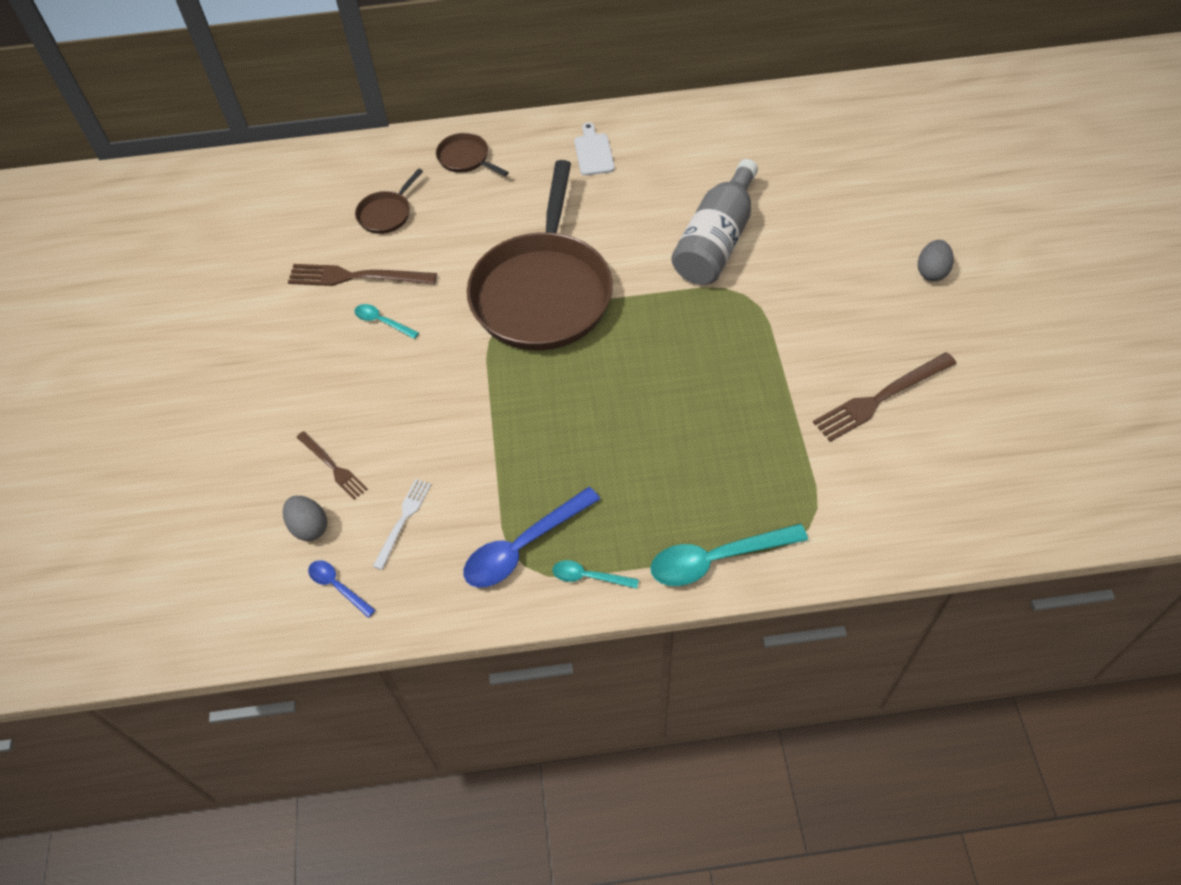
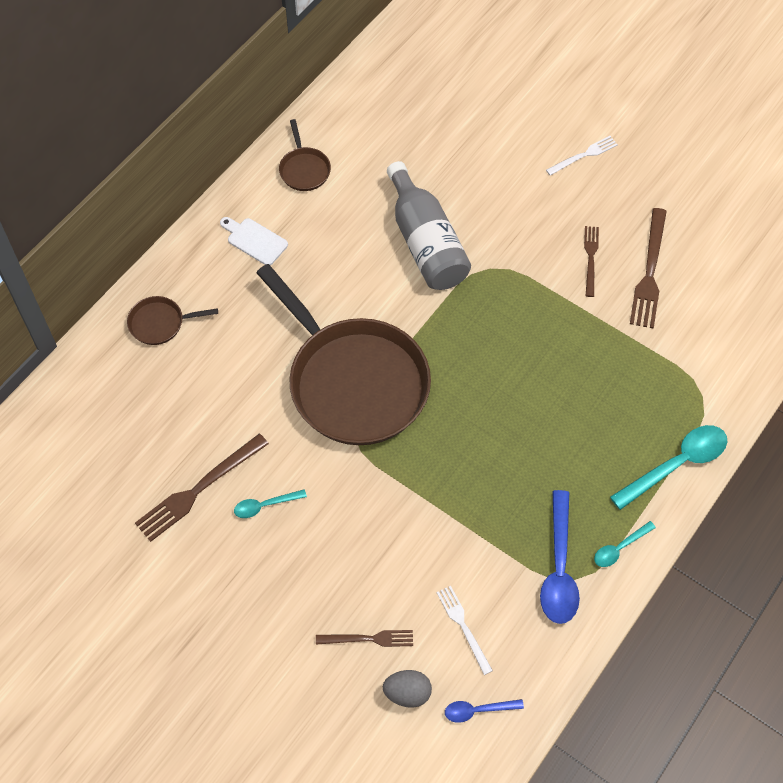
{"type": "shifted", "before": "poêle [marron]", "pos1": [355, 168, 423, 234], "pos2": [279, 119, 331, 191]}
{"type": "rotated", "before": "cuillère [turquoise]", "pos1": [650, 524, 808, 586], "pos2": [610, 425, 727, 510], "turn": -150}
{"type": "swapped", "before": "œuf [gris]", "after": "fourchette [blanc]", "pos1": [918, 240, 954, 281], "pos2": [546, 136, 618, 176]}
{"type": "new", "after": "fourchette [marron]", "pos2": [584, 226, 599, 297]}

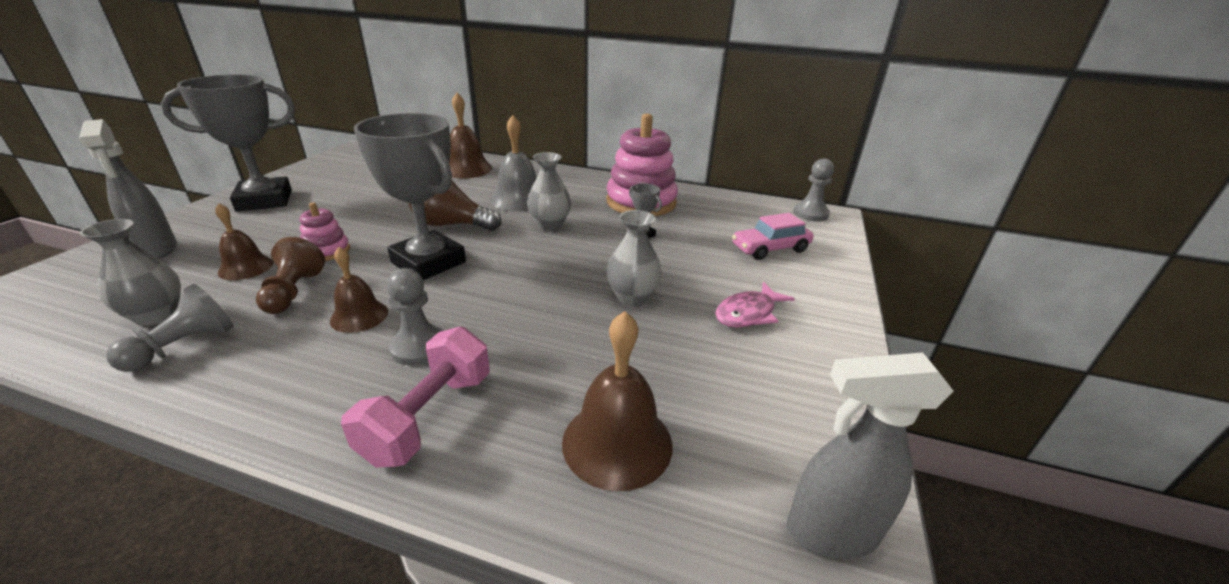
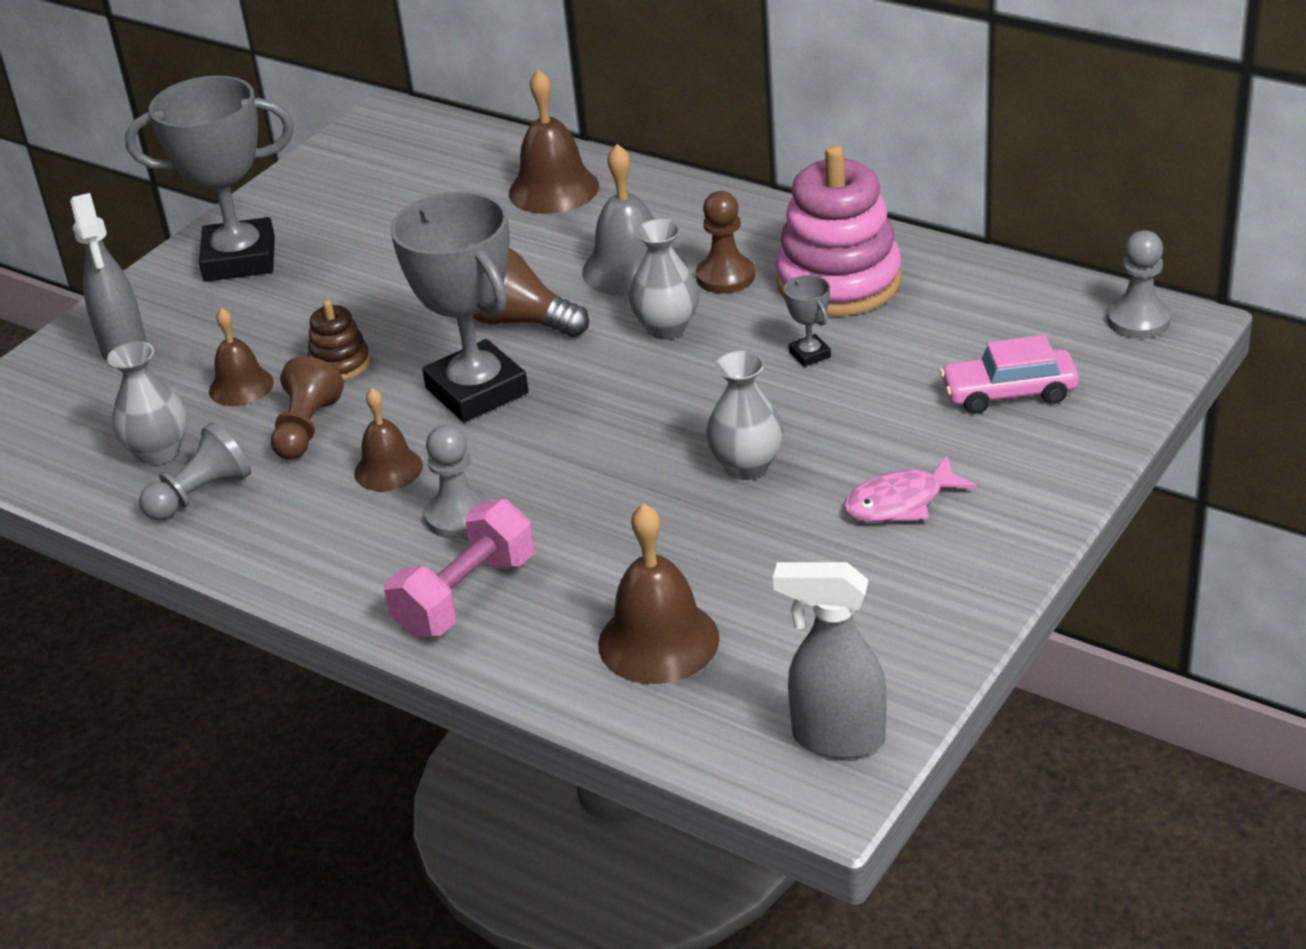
{"type": "repainted", "before": "jouet à empiler [rose]", "after": "jouet à empiler [marron]", "pos1": [300, 202, 350, 261], "pos2": [308, 300, 370, 380]}
{"type": "new", "after": "pion [marron]", "pos2": [696, 191, 755, 293]}

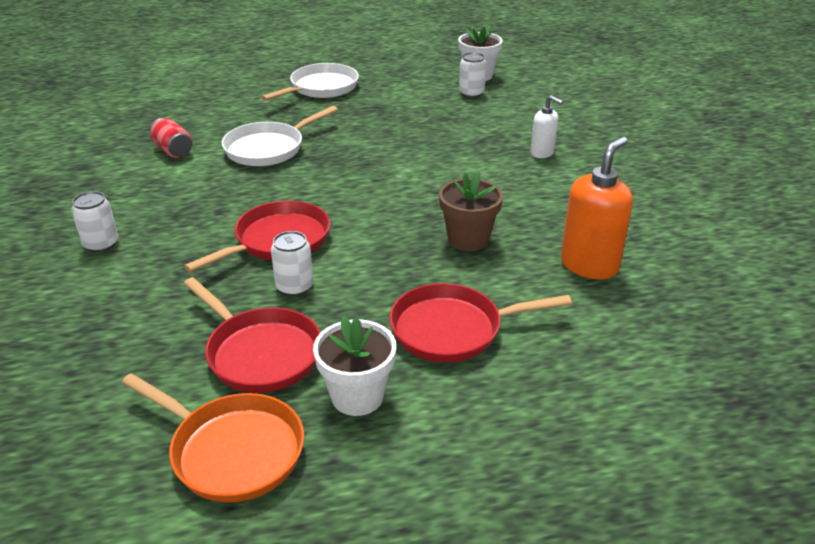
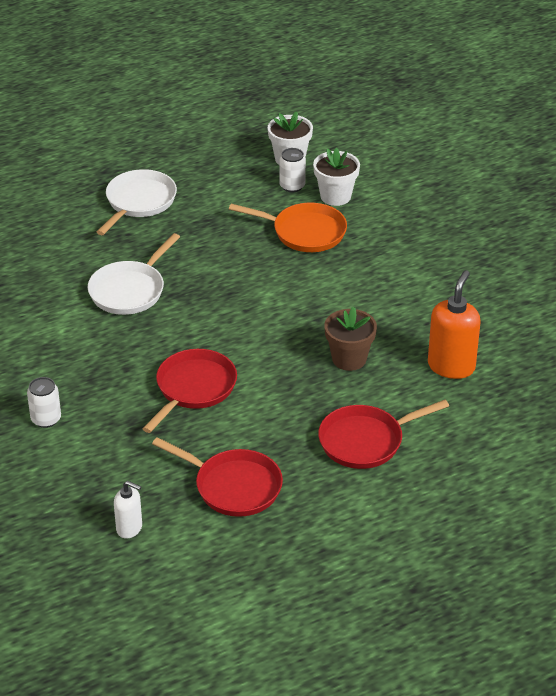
{"type": "shifted", "before": "poêle [orange]", "pos1": [122, 373, 304, 503], "pos2": [229, 203, 347, 252]}
{"type": "gone", "before": "canette [rouge]", "pos1": [150, 118, 193, 158]}
{"type": "gone", "before": "canette [blanc]", "pos1": [271, 231, 314, 296]}
{"type": "shifted", "before": "pot de fleurs [blanc]", "pos1": [313, 316, 396, 416], "pos2": [313, 148, 360, 206]}
{"type": "shifted", "before": "distributeur de savon [blanc]", "pos1": [530, 95, 563, 158], "pos2": [114, 481, 142, 539]}

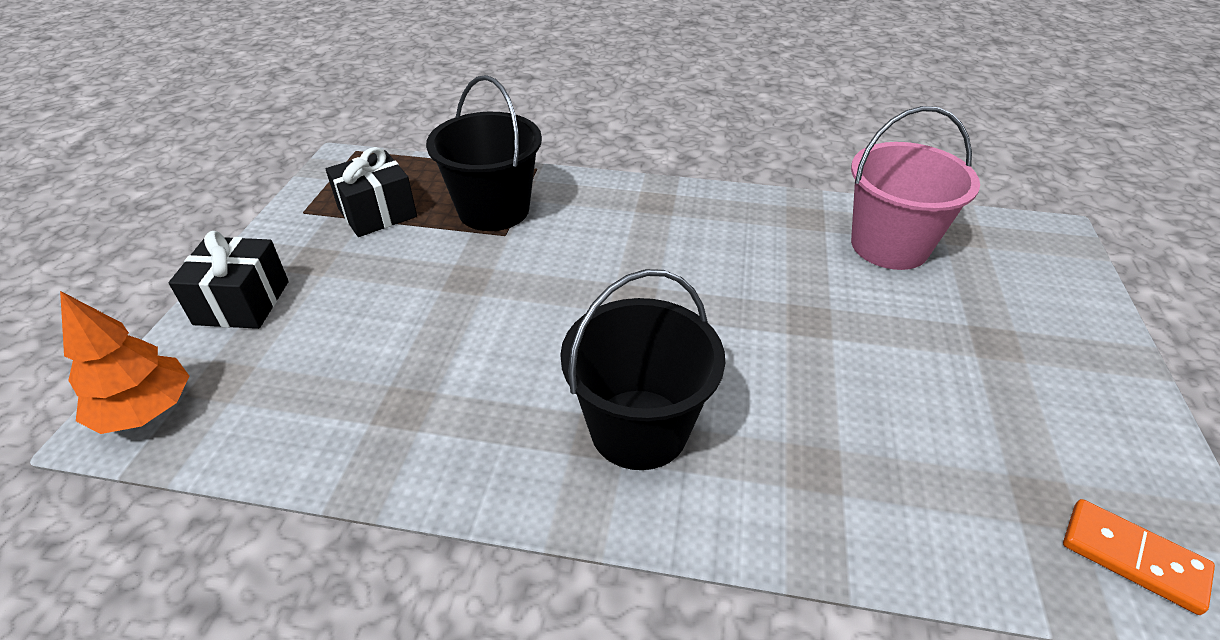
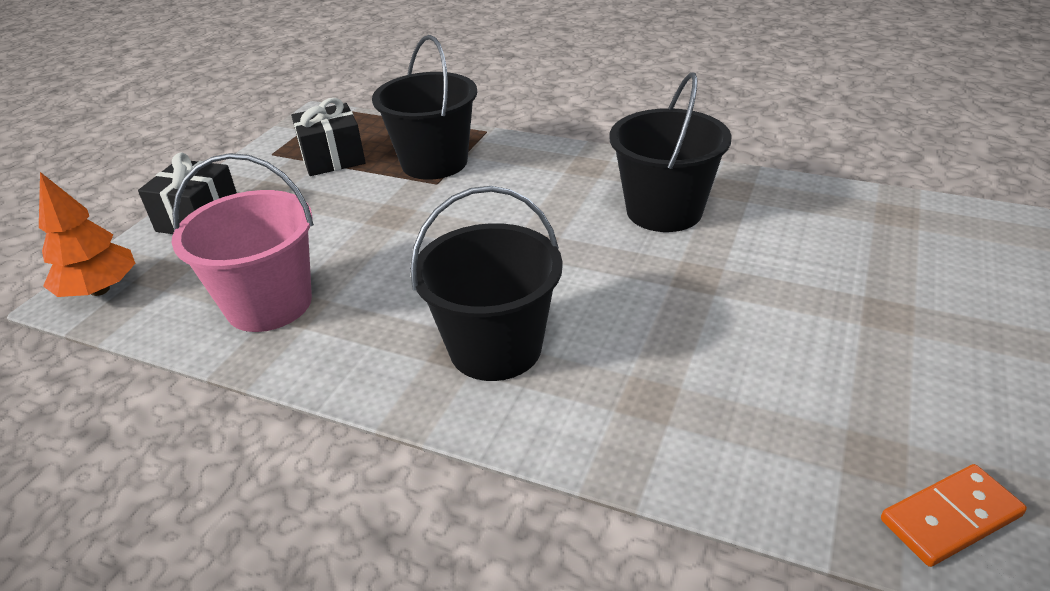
{"type": "shifted", "before": "seau [rose]", "pos1": [851, 106, 980, 270], "pos2": [172, 153, 314, 332]}
{"type": "rotated", "before": "domino [orange]", "pos1": [1063, 499, 1215, 615], "pos2": [881, 464, 1027, 567], "turn": -75}
{"type": "new", "after": "seau [noir]", "pos2": [609, 72, 732, 232]}

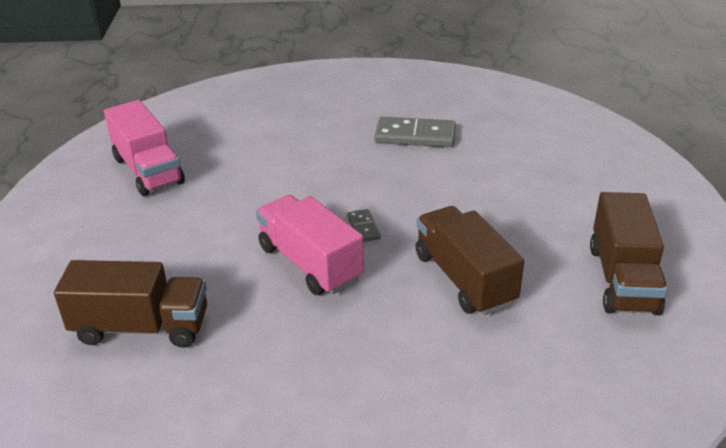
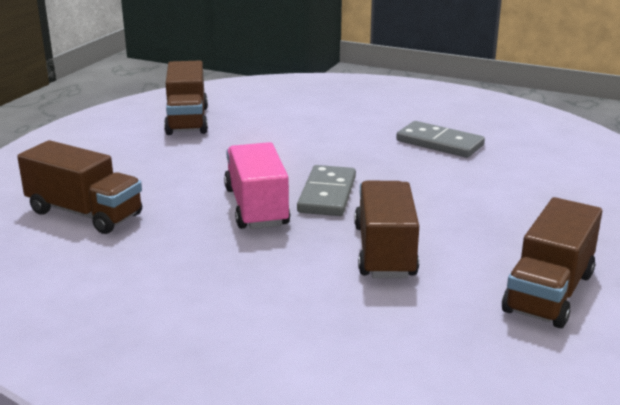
{"type": "repainted", "before": "camion [rose]", "after": "camion [marron]", "pos1": [104, 100, 185, 196], "pos2": [164, 61, 208, 135]}
{"type": "scaled", "before": "domino [gris]", "pos1": [347, 209, 381, 242], "pos2": [297, 165, 356, 216], "scale": 1.97}

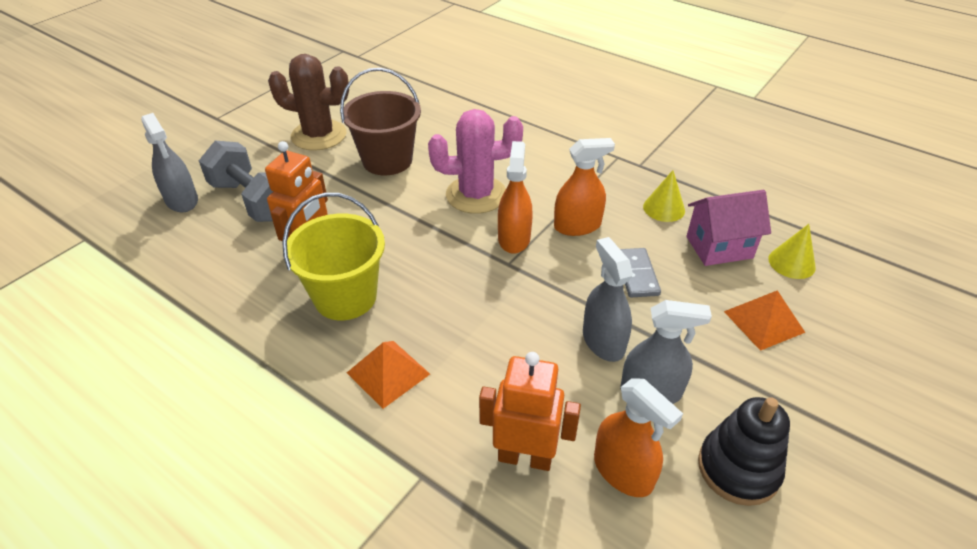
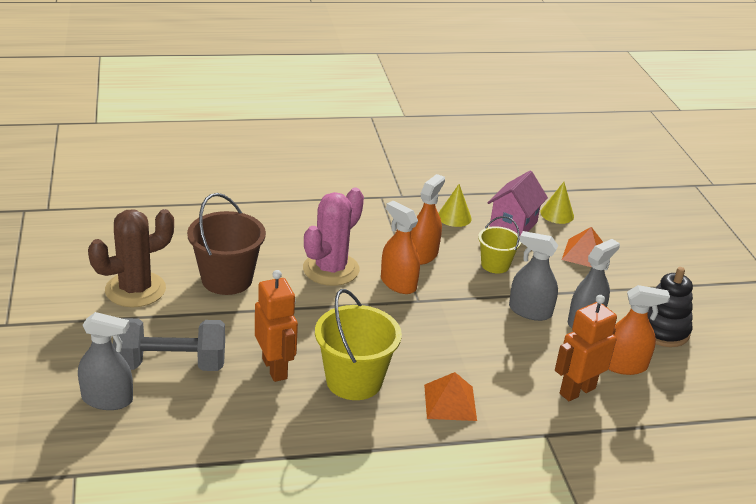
{"type": "swapped", "before": "domino [gris]", "after": "seau [jaune]", "pos1": [620, 248, 661, 298], "pos2": [478, 216, 521, 274]}

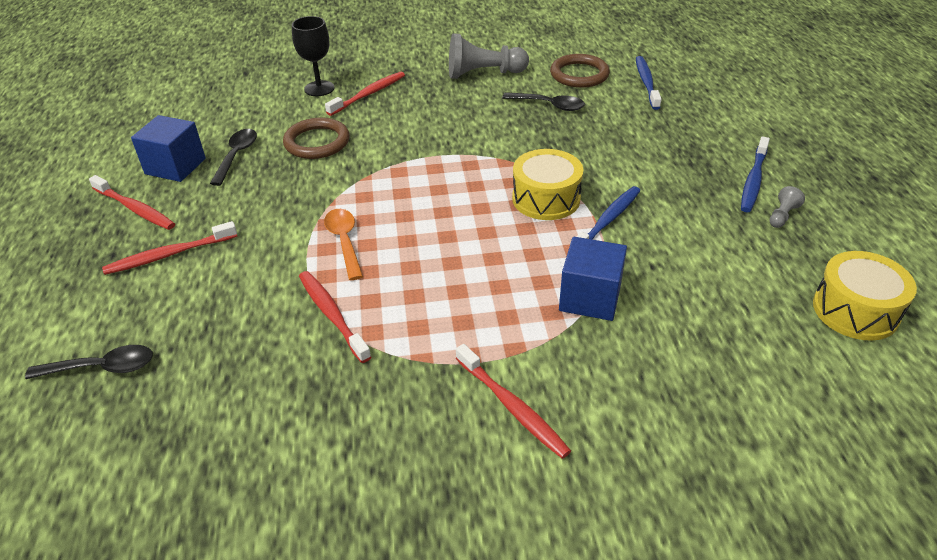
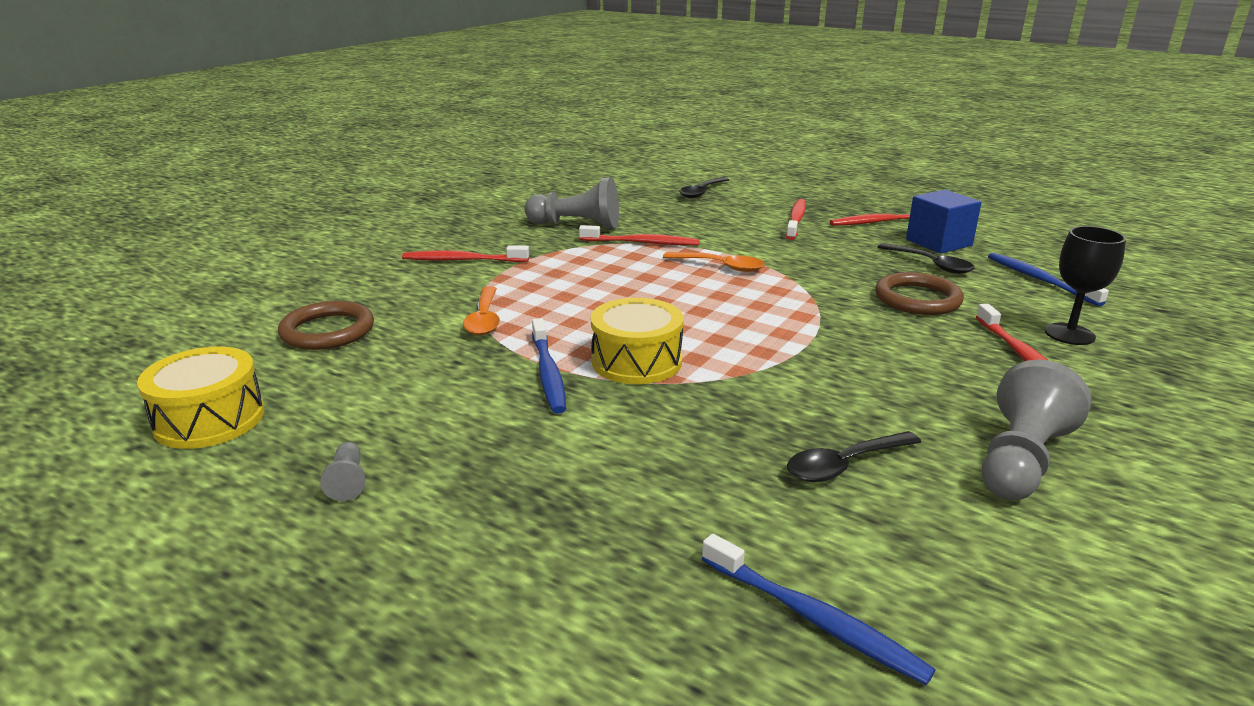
{"type": "shifted", "before": "anneau [marron]", "pos1": [550, 54, 610, 88], "pos2": [278, 301, 374, 350]}
{"type": "swapped", "before": "cube [bleu]", "after": "cuillère [orange]", "pos1": [559, 237, 627, 321], "pos2": [463, 286, 500, 335]}
{"type": "shifted", "before": "brosse à dents [bleu]", "pos1": [741, 136, 770, 212], "pos2": [988, 253, 1109, 306]}
{"type": "new", "after": "pion [gris]", "pos2": [525, 177, 619, 229]}

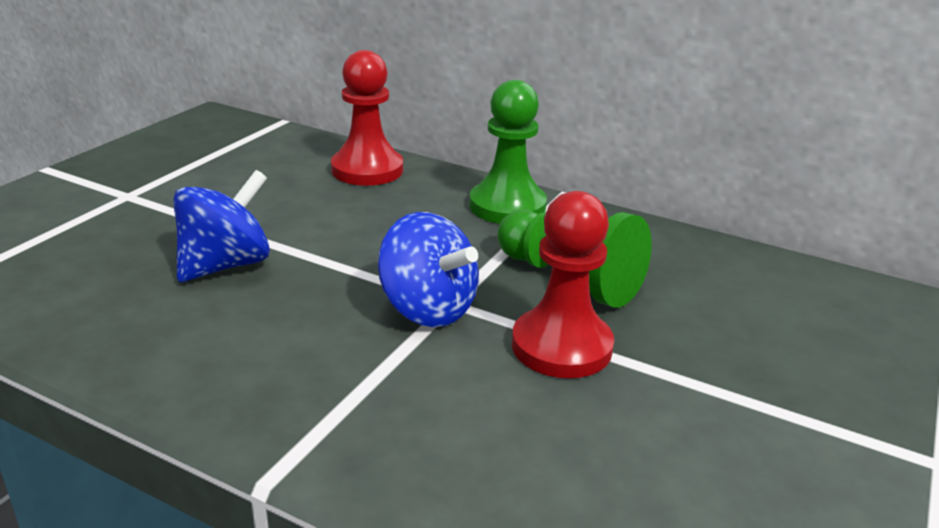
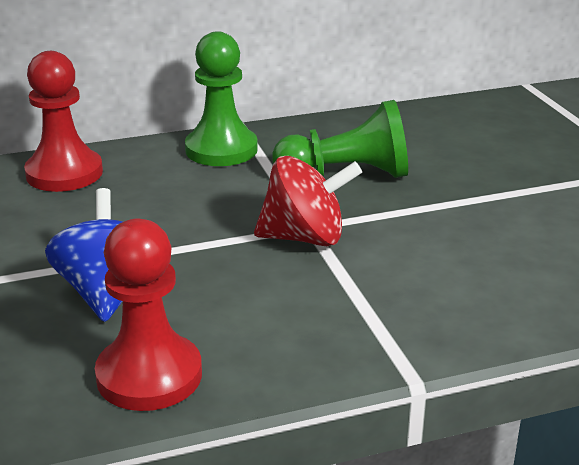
{"type": "repainted", "before": "toupie [bleu]", "after": "toupie [rouge]", "pos1": [378, 212, 479, 327], "pos2": [254, 156, 362, 246]}
{"type": "shifted", "before": "pion [rouge]", "pos1": [512, 191, 614, 378], "pos2": [95, 218, 202, 411]}

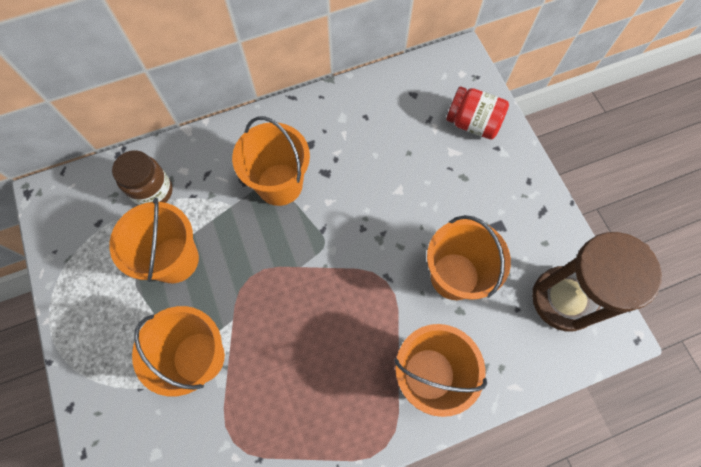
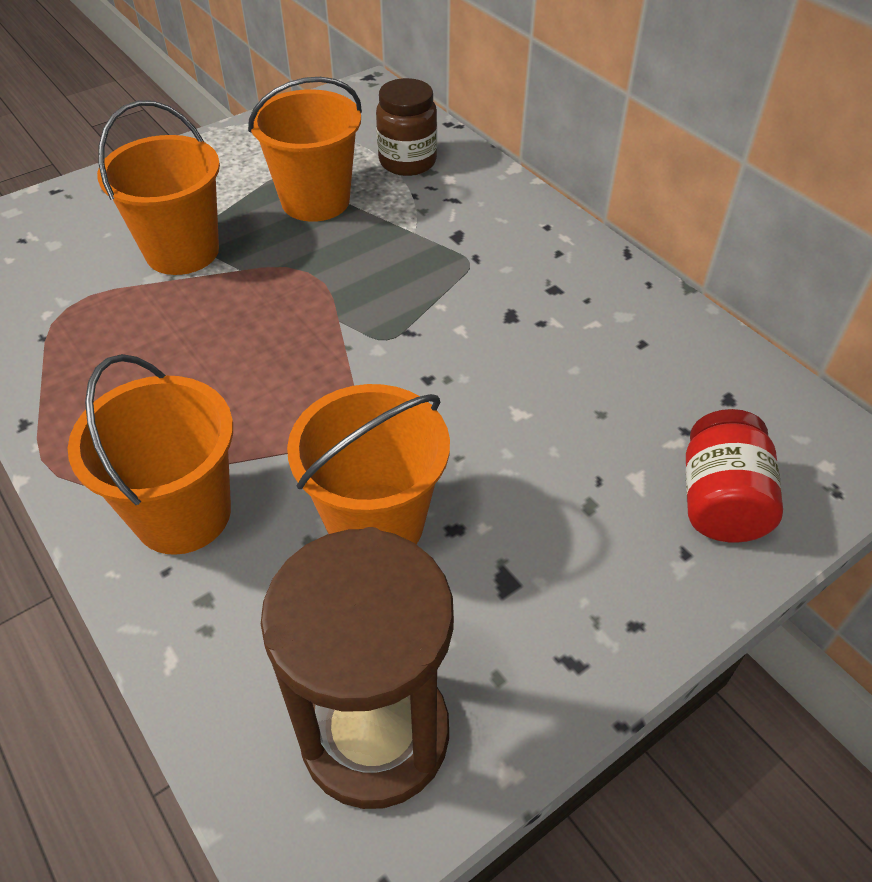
{"type": "gone", "before": "seau [orange]", "pos1": [232, 116, 310, 206]}

